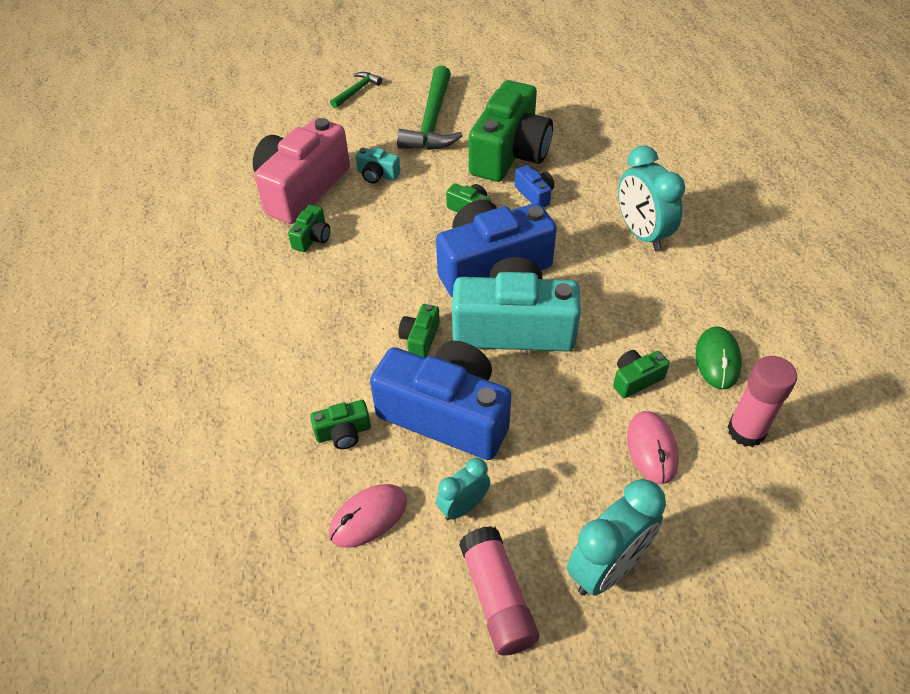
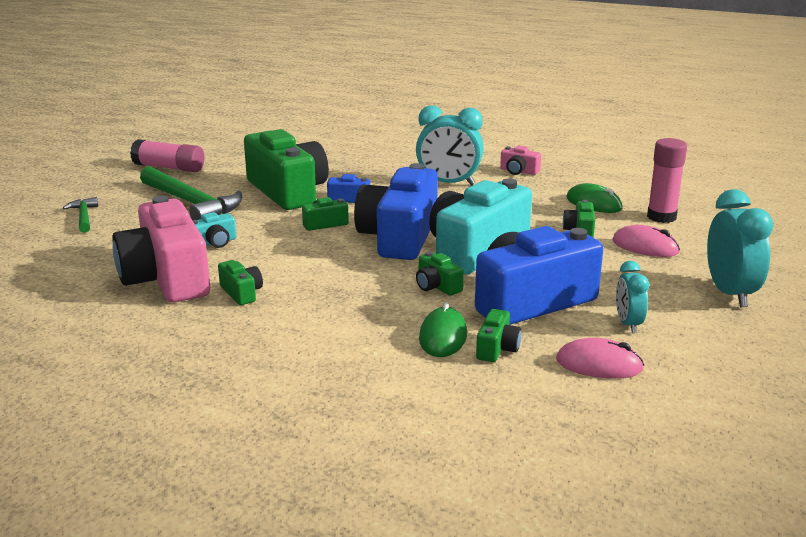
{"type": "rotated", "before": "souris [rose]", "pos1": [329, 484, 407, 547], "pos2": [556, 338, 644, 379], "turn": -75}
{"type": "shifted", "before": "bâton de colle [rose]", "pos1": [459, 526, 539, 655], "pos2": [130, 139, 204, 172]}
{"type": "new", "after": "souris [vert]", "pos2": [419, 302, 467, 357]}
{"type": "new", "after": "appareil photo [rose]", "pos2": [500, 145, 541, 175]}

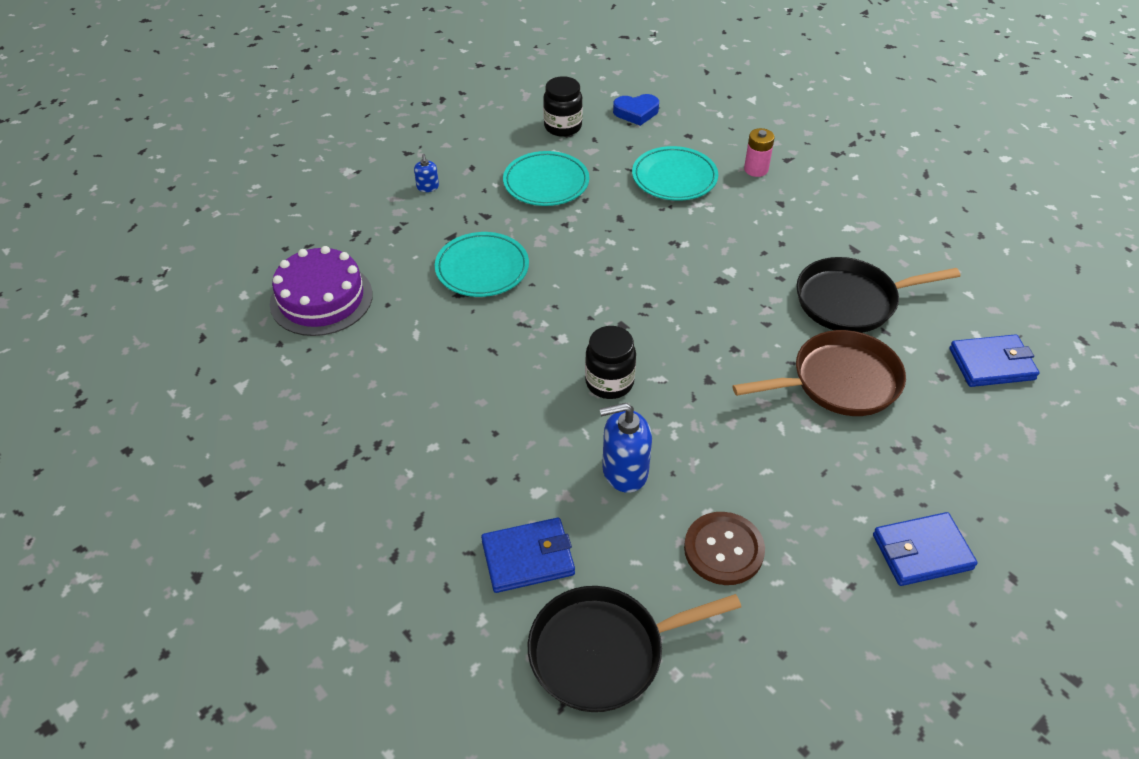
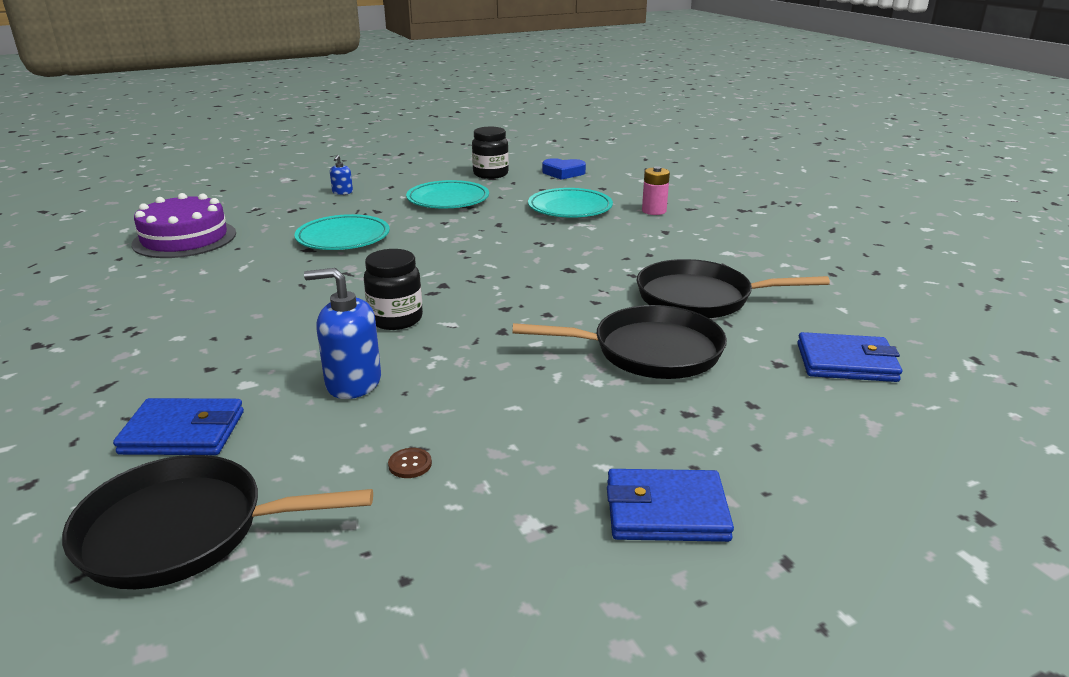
{"type": "scaled", "before": "bouton [marron]", "pos1": [684, 512, 765, 585], "pos2": [388, 448, 432, 478], "scale": 0.42}
{"type": "repainted", "before": "poêle [marron]", "after": "poêle [noir]", "pos1": [732, 330, 906, 416], "pos2": [512, 305, 727, 379]}

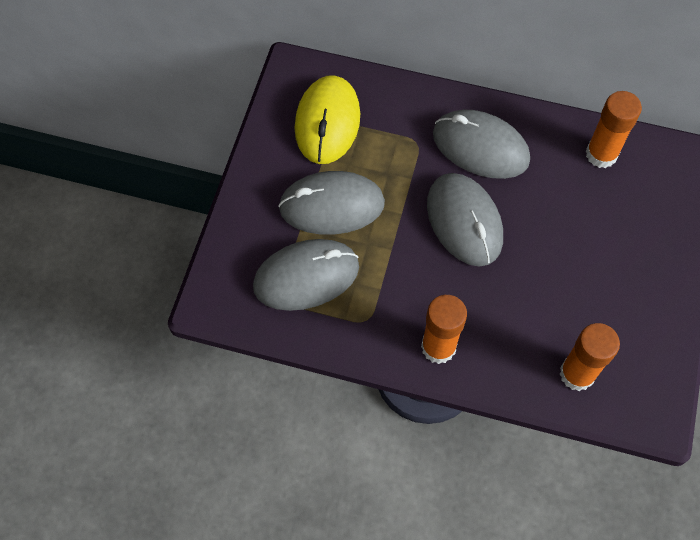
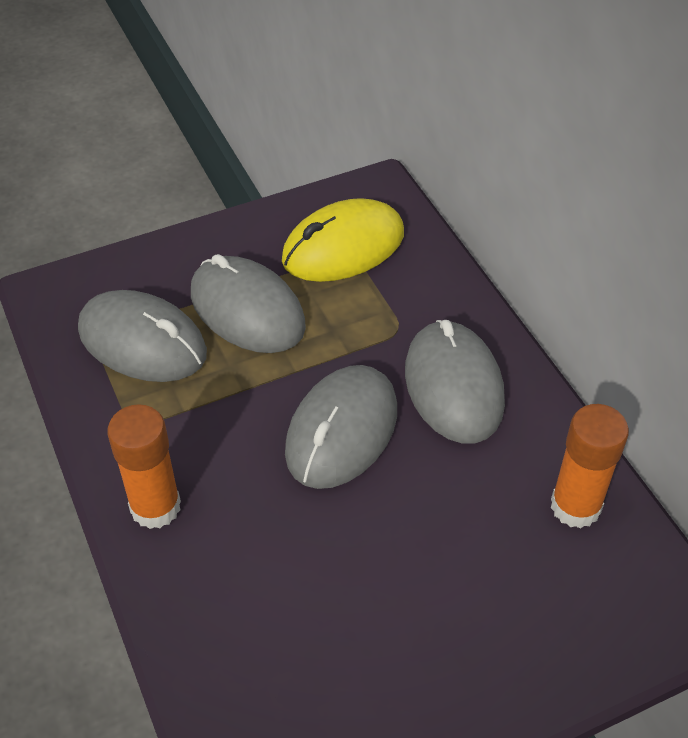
{"type": "gone", "before": "bâton de colle [orange]", "pos1": [560, 323, 620, 391]}

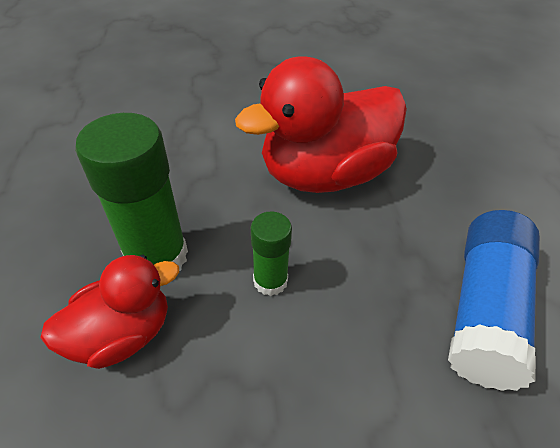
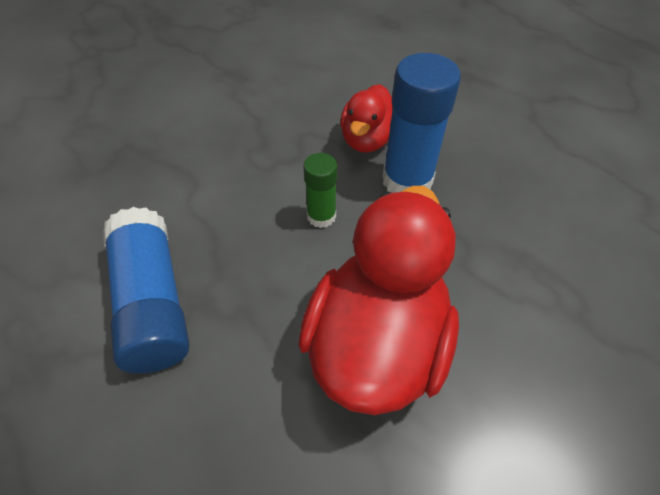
{"type": "repainted", "before": "bâton de colle [vert]", "after": "bâton de colle [bleu]", "pos1": [75, 113, 188, 271], "pos2": [383, 53, 461, 193]}

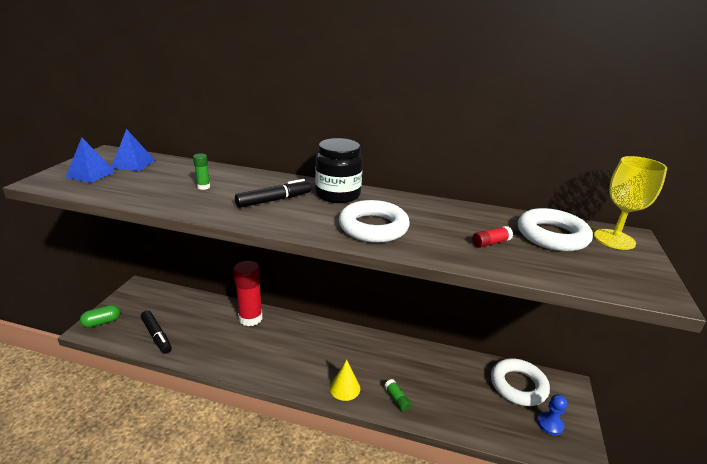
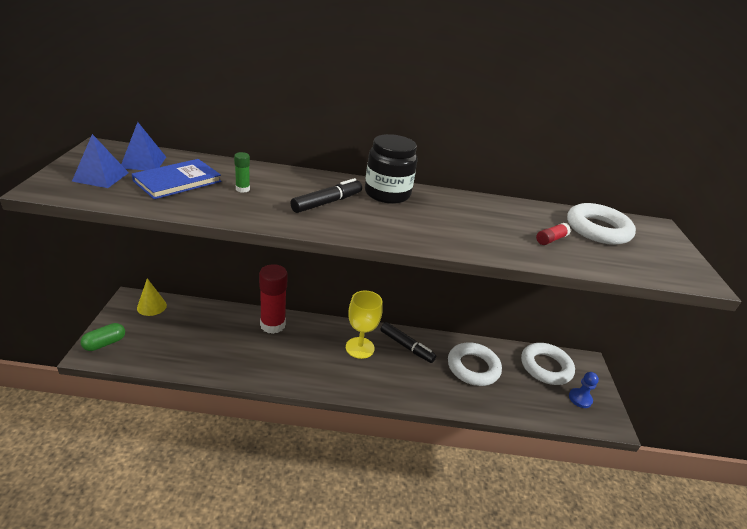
{"type": "shifted", "before": "feutre [noir]", "pos1": [141, 311, 172, 354], "pos2": [380, 322, 436, 363]}
{"type": "shifted", "before": "cône [jaune]", "pos1": [330, 360, 360, 401], "pos2": [137, 278, 167, 316]}
{"type": "shifted", "before": "anneau [blanc]", "pos1": [339, 200, 410, 243], "pos2": [448, 343, 502, 386]}
{"type": "gone", "before": "bâton de colle [vert]", "pos1": [385, 379, 411, 412]}
{"type": "shifted", "before": "verre à pied [jaune]", "pos1": [594, 156, 667, 250], "pos2": [346, 291, 382, 359]}
{"type": "new", "after": "livre [bleu]", "pos2": [132, 159, 221, 199]}

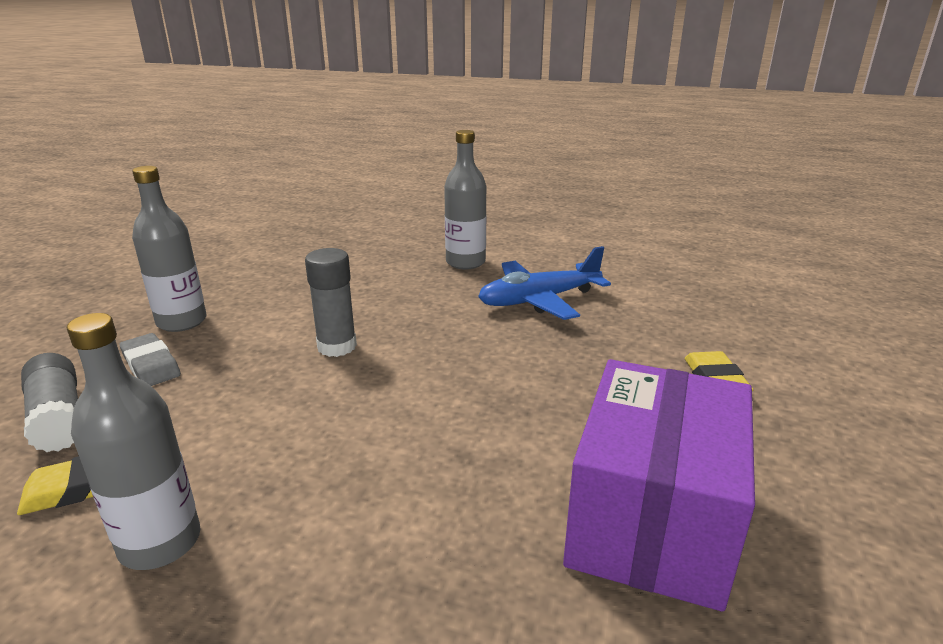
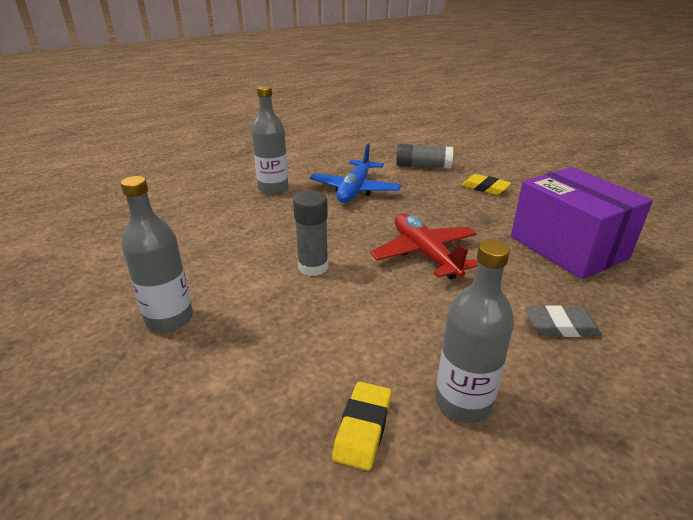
{"type": "shifted", "before": "bâton de colle [gris]", "pos1": [21, 353, 78, 452], "pos2": [396, 144, 453, 169]}
{"type": "shifted", "before": "gomme [gris]", "pos1": [120, 333, 181, 386], "pos2": [525, 305, 602, 337]}
{"type": "new", "after": "avion [rouge]", "pos2": [370, 213, 478, 280]}

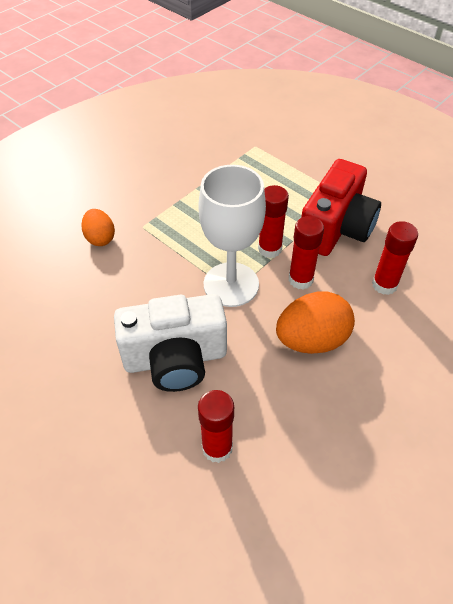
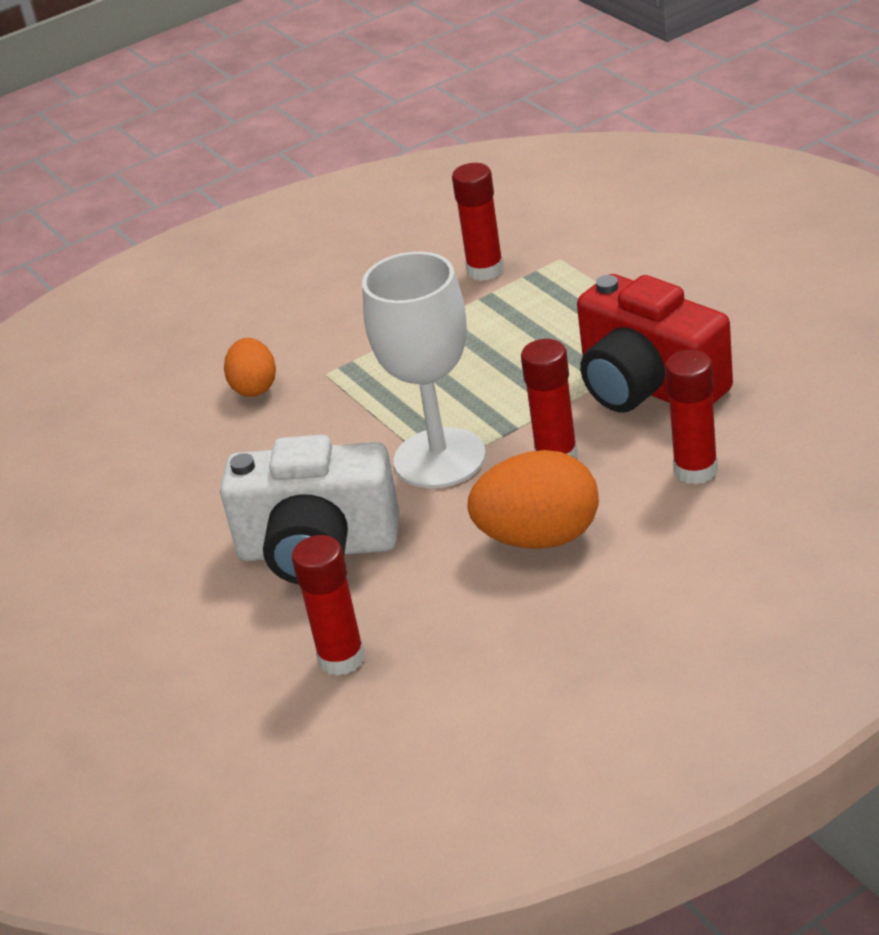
{"type": "shifted", "before": "bâton de colle [rouge]", "pos1": [258, 185, 289, 258], "pos2": [452, 163, 504, 281]}
{"type": "rotated", "before": "appareil photo [rouge]", "pos1": [301, 159, 381, 256], "pos2": [577, 274, 733, 412], "turn": 90}

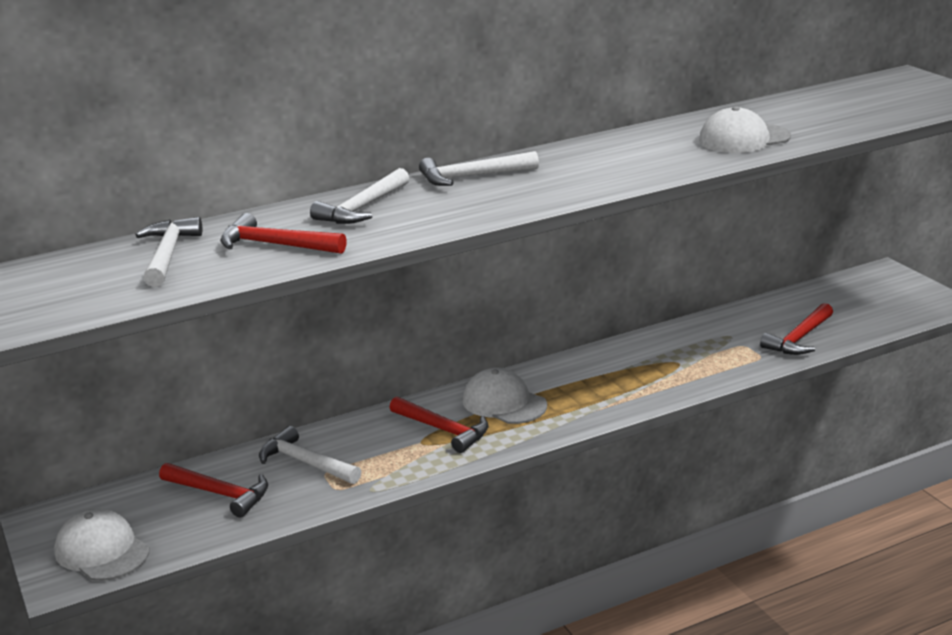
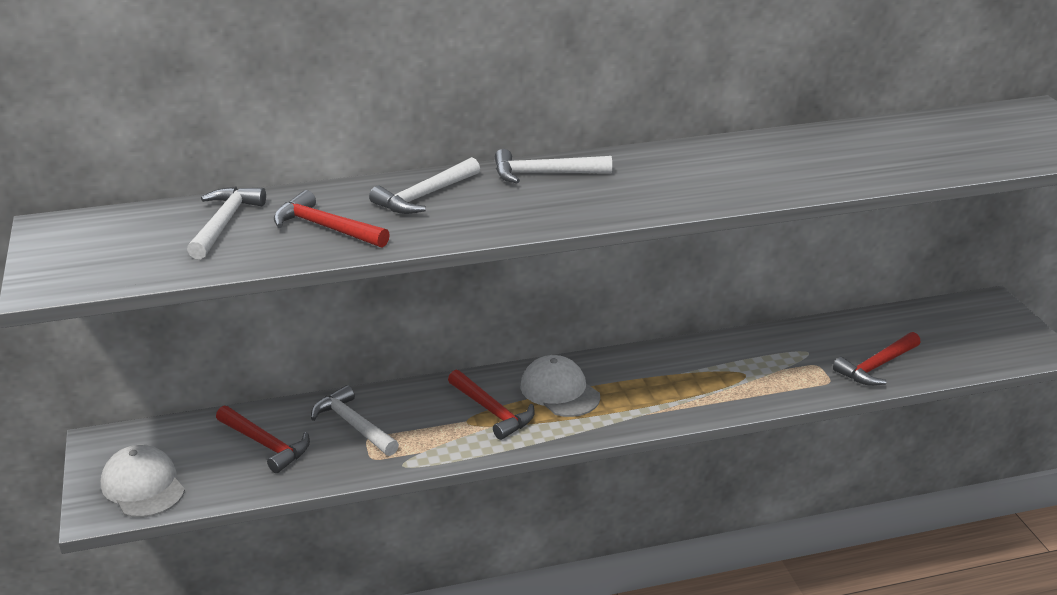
{"type": "gone", "before": "casquette [blanc]", "pos1": [699, 106, 791, 153]}

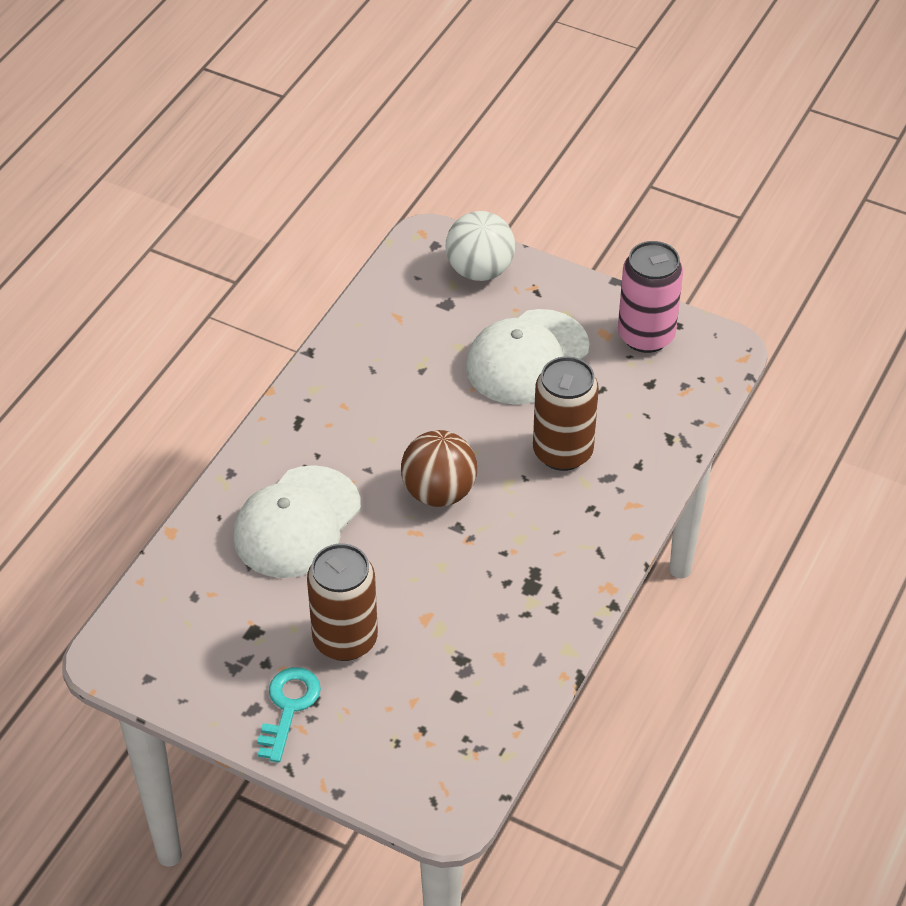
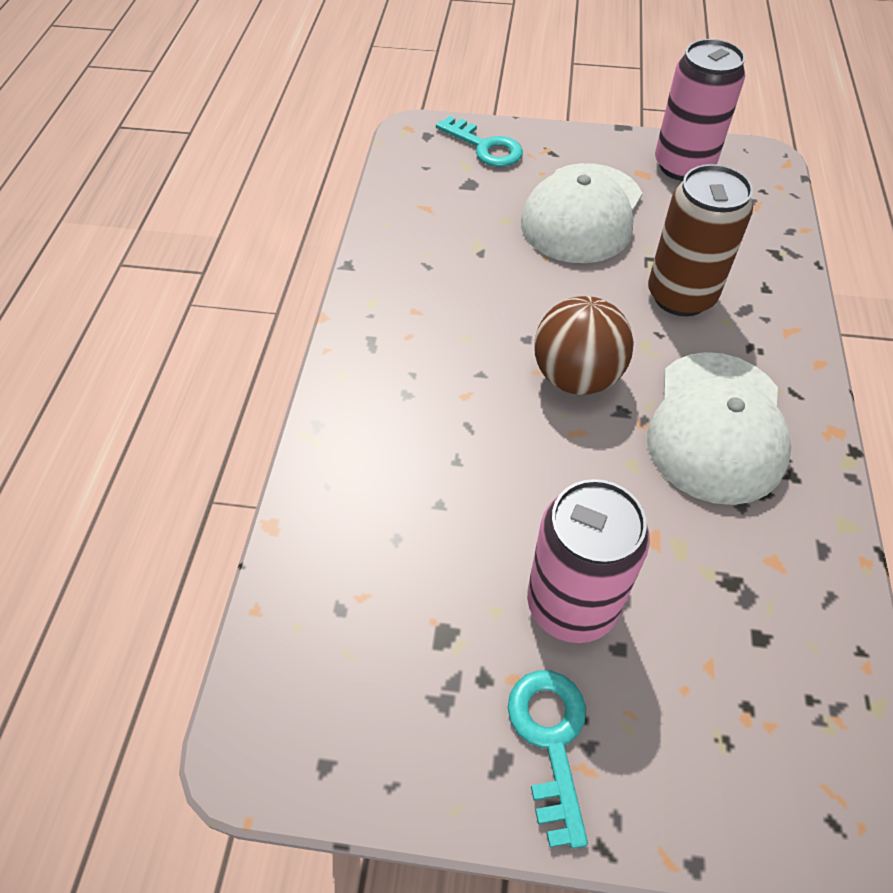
{"type": "shifted", "before": "casquette [blanc]", "pos1": [233, 465, 361, 578], "pos2": [647, 352, 791, 505]}
{"type": "repainted", "before": "canette [marron]", "after": "canette [rose]", "pos1": [307, 544, 378, 661], "pos2": [527, 479, 650, 643]}
{"type": "swapped", "before": "balle [blanc]", "after": "clé [turquoise]", "pos1": [446, 211, 515, 281], "pos2": [436, 116, 523, 167]}

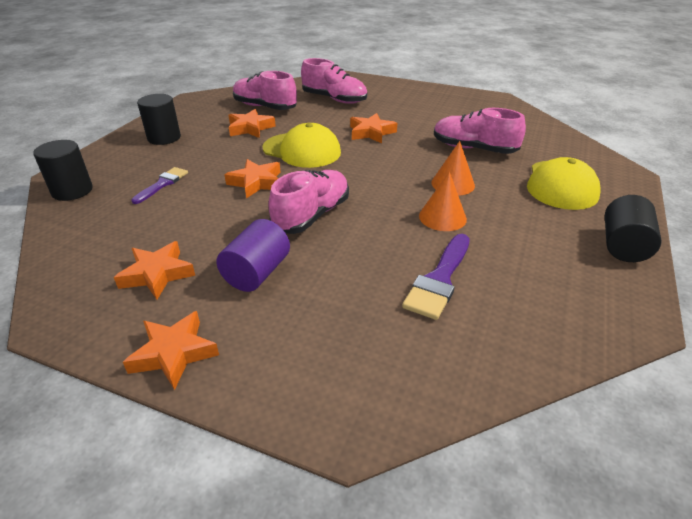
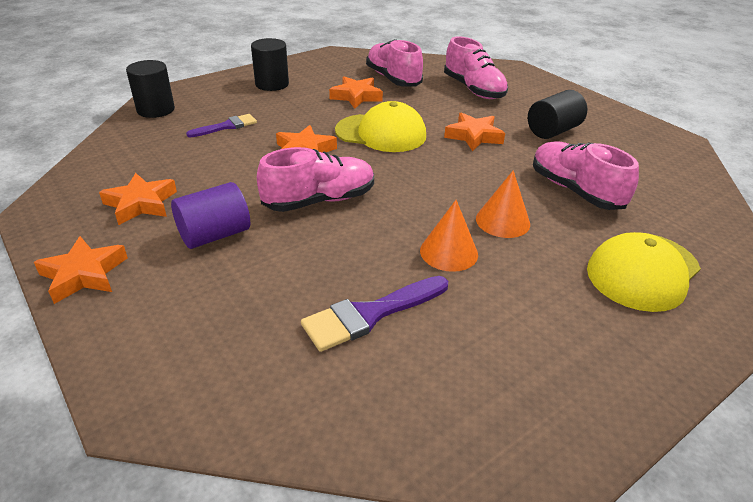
{"type": "rotated", "before": "casquette [jaune]", "pos1": [263, 123, 341, 168], "pos2": [335, 101, 426, 152], "turn": -45}
{"type": "shifted", "before": "cylindre [noir]", "pos1": [605, 195, 662, 262], "pos2": [528, 90, 587, 139]}

